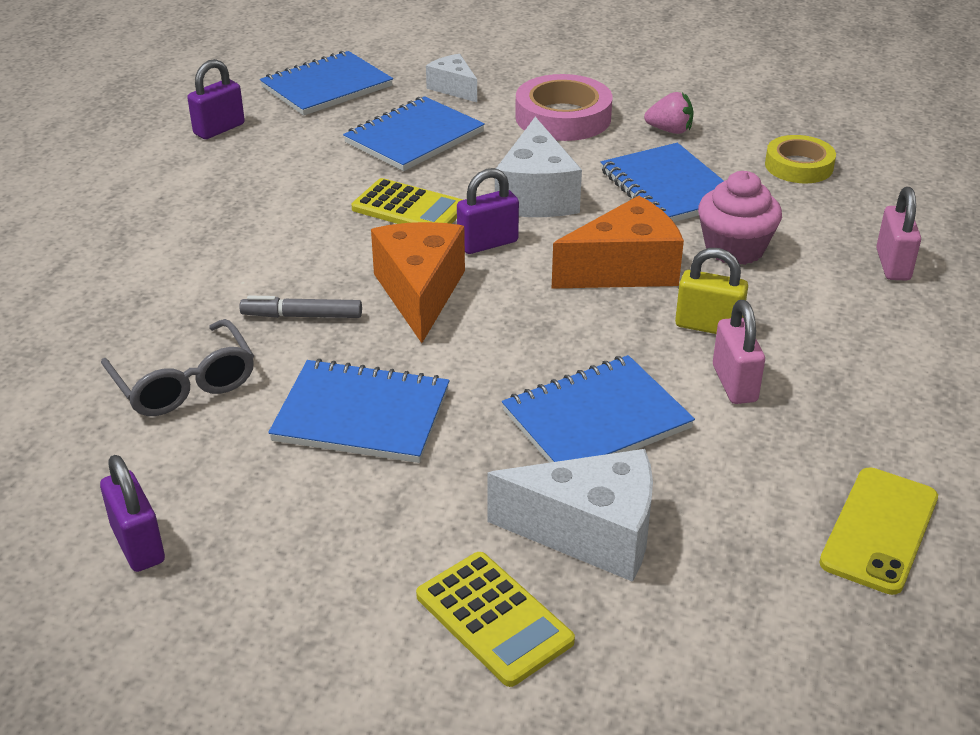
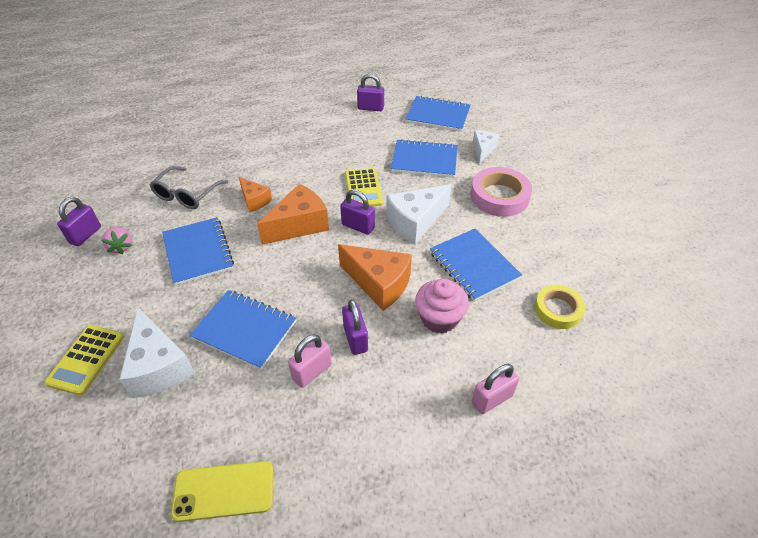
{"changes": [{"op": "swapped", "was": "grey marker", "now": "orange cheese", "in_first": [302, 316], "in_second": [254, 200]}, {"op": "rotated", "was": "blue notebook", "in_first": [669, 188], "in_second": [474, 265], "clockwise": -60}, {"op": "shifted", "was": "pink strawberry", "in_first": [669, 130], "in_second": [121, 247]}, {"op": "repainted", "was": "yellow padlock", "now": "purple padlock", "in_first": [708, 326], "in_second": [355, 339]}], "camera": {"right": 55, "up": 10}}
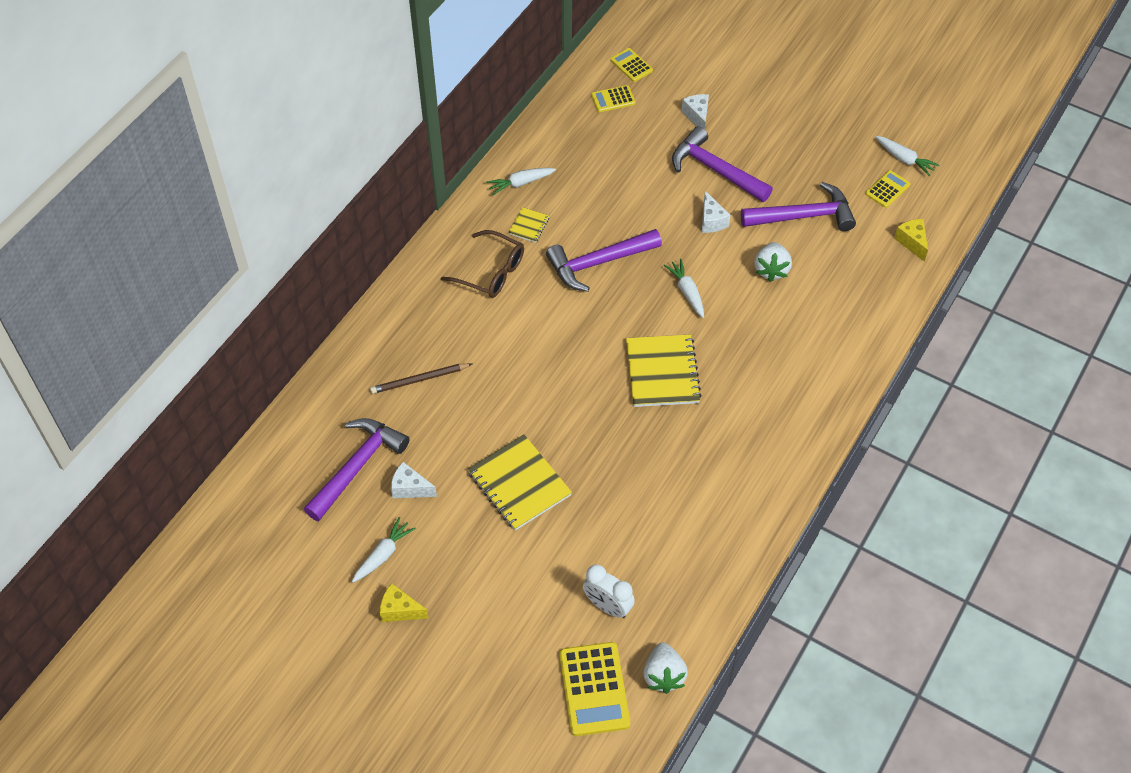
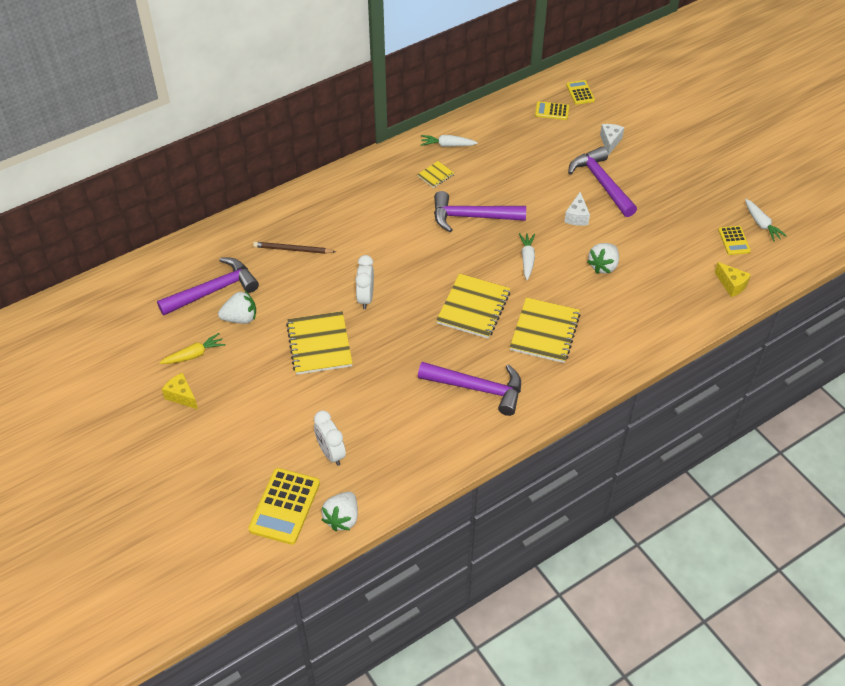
{"changes": [{"op": "repainted", "was": "white carrot", "now": "yellow carrot", "in_first": [383, 554], "in_second": [194, 355]}, {"op": "swapped", "was": "white cheese", "now": "white strawberry", "in_first": [410, 488], "in_second": [240, 318]}, {"op": "gone", "was": "brown glasses", "in_first": [491, 272]}, {"op": "shifted", "was": "purple hammer", "in_first": [803, 216], "in_second": [477, 388]}, {"op": "rotated", "was": "yellow calculator", "in_first": [887, 189], "in_second": [734, 241], "clockwise": 105}, {"op": "rotated", "was": "yellow cheese", "in_first": [912, 242], "in_second": [731, 285], "clockwise": 135}, {"op": "new", "now": "white clock", "in_second": [365, 298]}, {"op": "new", "now": "yellow notebook", "in_second": [544, 332]}], "camera": {"right": 25, "up": -5}}
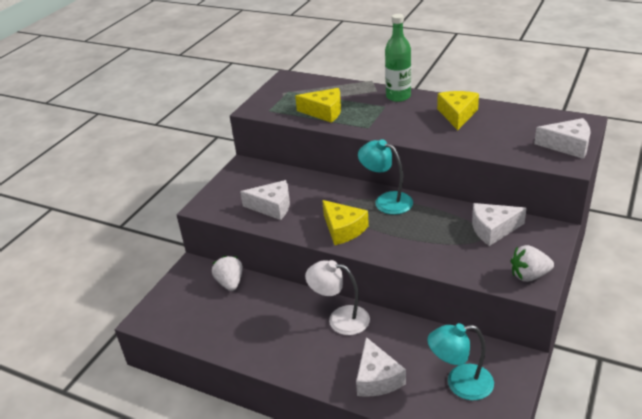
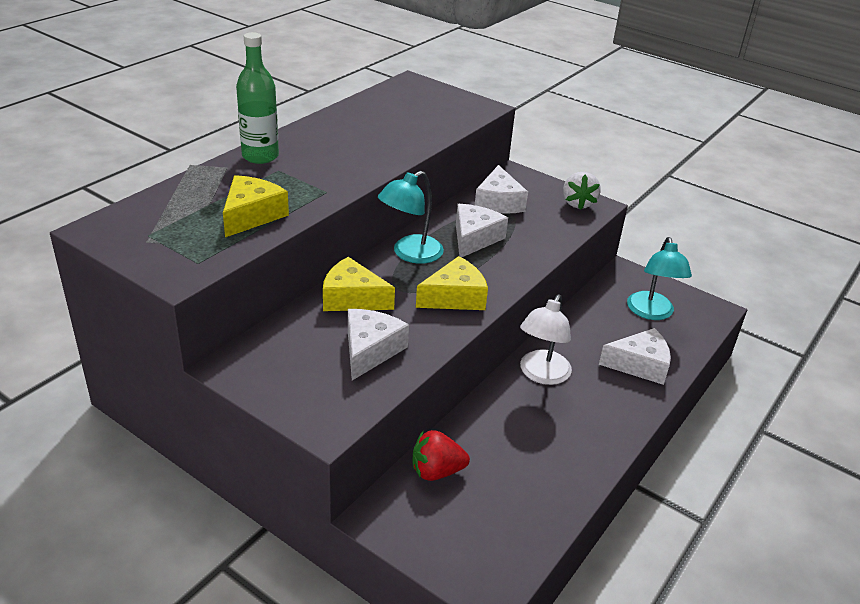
{"changes": [{"op": "repainted", "was": "white strawberry", "now": "red strawberry", "in_first": [230, 283], "in_second": [436, 471]}, {"op": "shifted", "was": "yellow cheese", "in_first": [457, 115], "in_second": [352, 298]}, {"op": "shifted", "was": "white cheese", "in_first": [568, 145], "in_second": [474, 238]}], "camera": {"right": -85, "up": 0}}
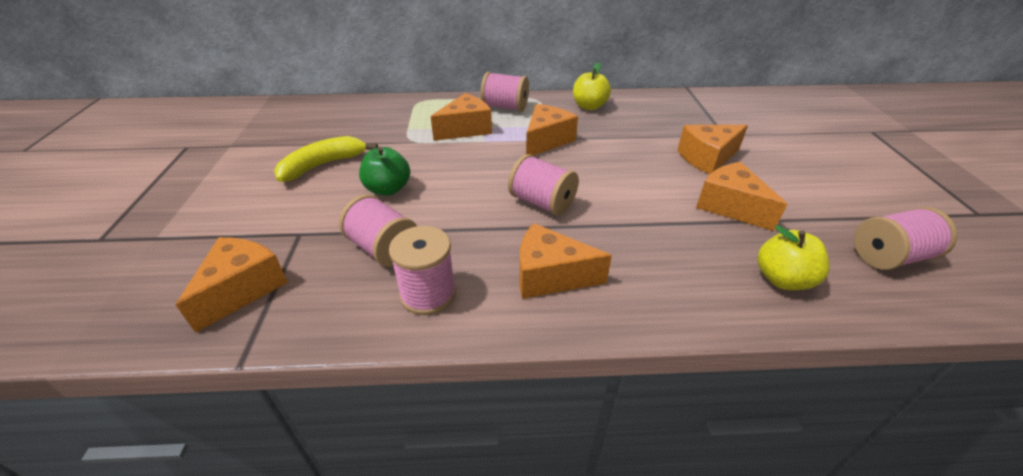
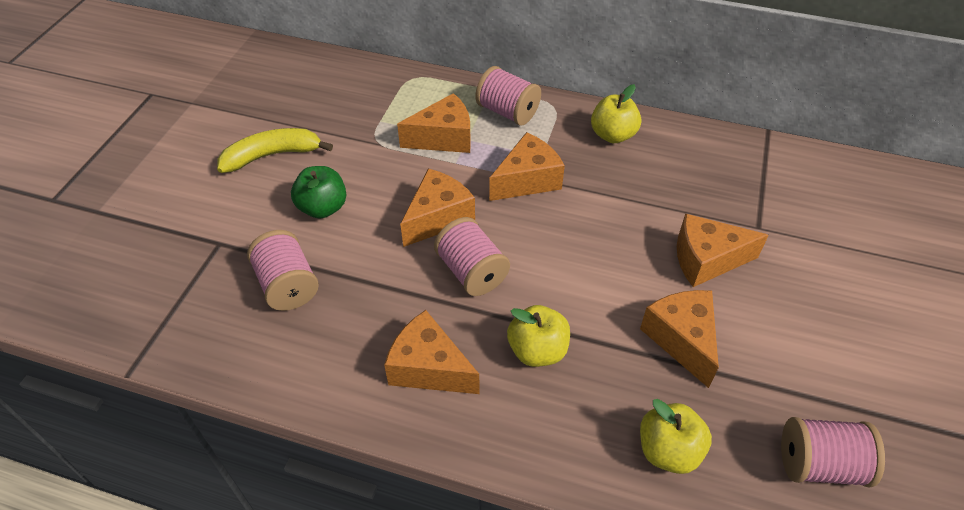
{"changes": [{"op": "shifted", "was": "orange cheese", "in_first": [242, 289], "in_second": [438, 218]}, {"op": "gone", "was": "pink spool", "in_first": [428, 294]}, {"op": "new", "now": "yellow apple", "in_second": [537, 350]}], "camera": {"right": 20, "up": 10}}
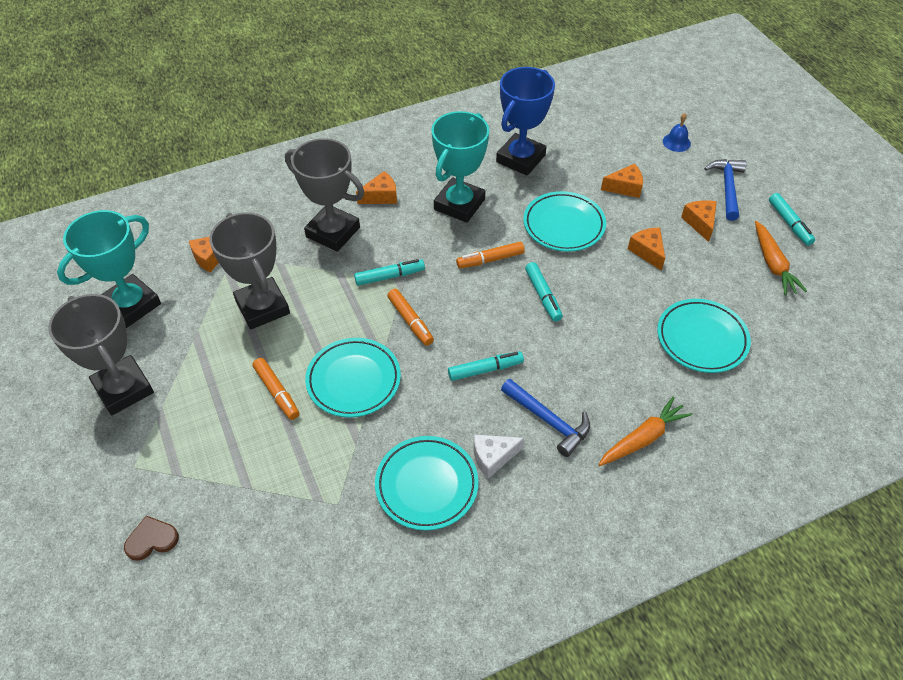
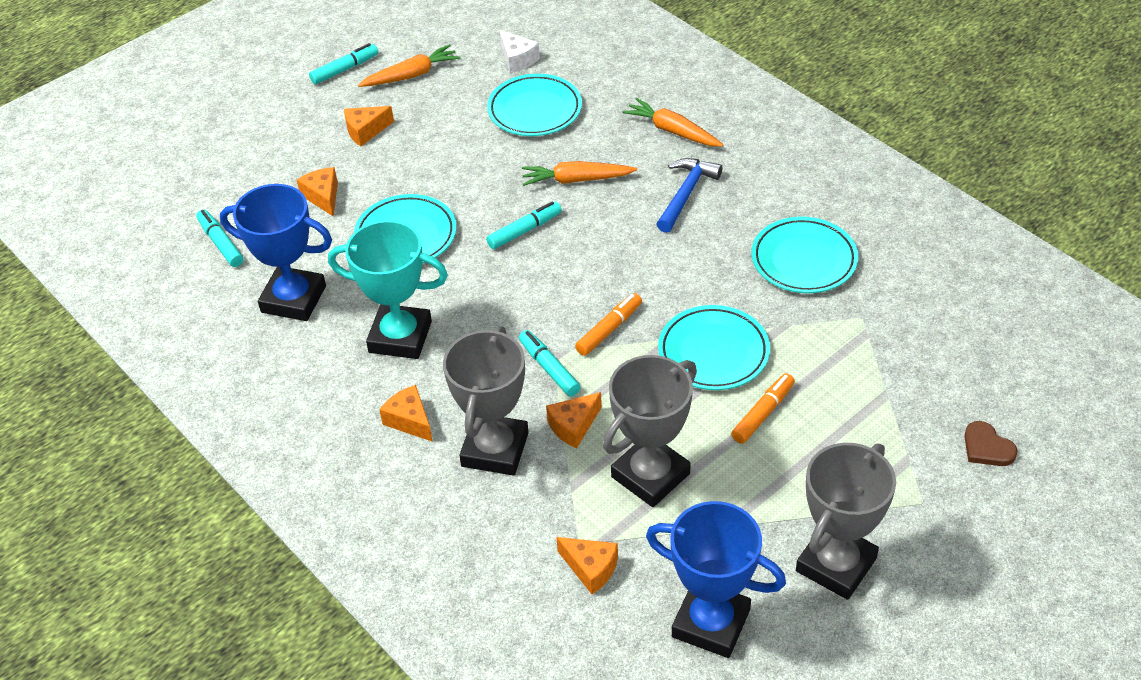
{"changes": [{"op": "repainted", "was": "turquoise trophy", "now": "blue trophy", "in_first": [131, 305], "in_second": [711, 623]}, {"op": "shifted", "was": "turquoise marker", "in_first": [485, 370], "in_second": [221, 243]}, {"op": "gone", "was": "orange marker", "in_first": [490, 260]}, {"op": "shifted", "was": "white cheese", "in_first": [493, 457], "in_second": [517, 59]}, {"op": "shifted", "was": "orange cheese", "in_first": [647, 252], "in_second": [573, 426]}, {"op": "gone", "was": "blue bell", "in_first": [676, 142]}, {"op": "gone", "was": "blue hammer", "in_first": [727, 187]}, {"op": "new", "now": "orange carrot", "in_second": [576, 180]}], "camera": {"right": -105, "up": -5}}
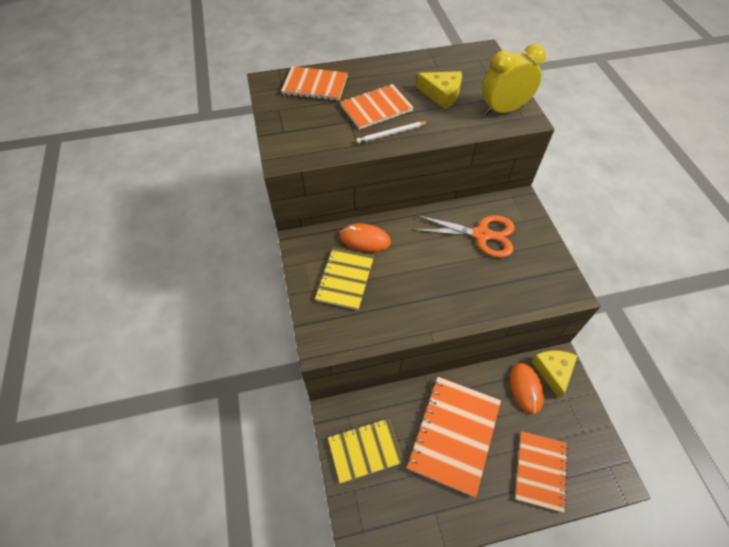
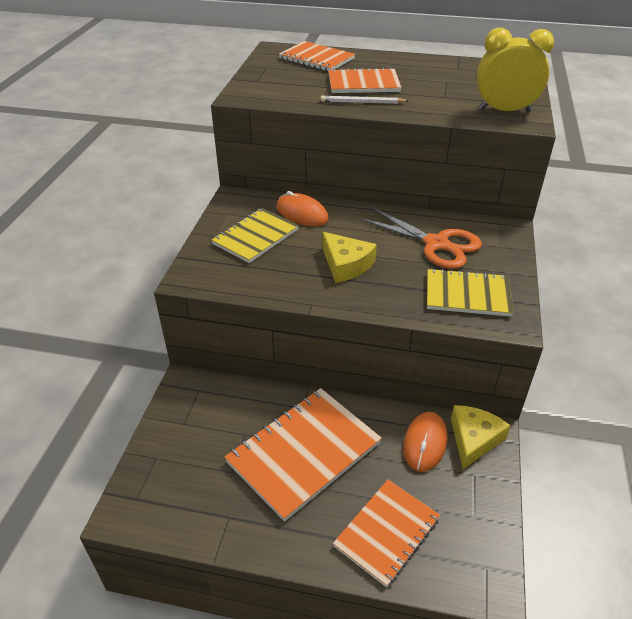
{"changes": [{"op": "shifted", "was": "yellow notebook", "in_first": [364, 450], "in_second": [467, 294]}, {"op": "shifted", "was": "yellow cheese", "in_first": [442, 94], "in_second": [346, 265]}], "camera": {"right": 25, "up": -15}}
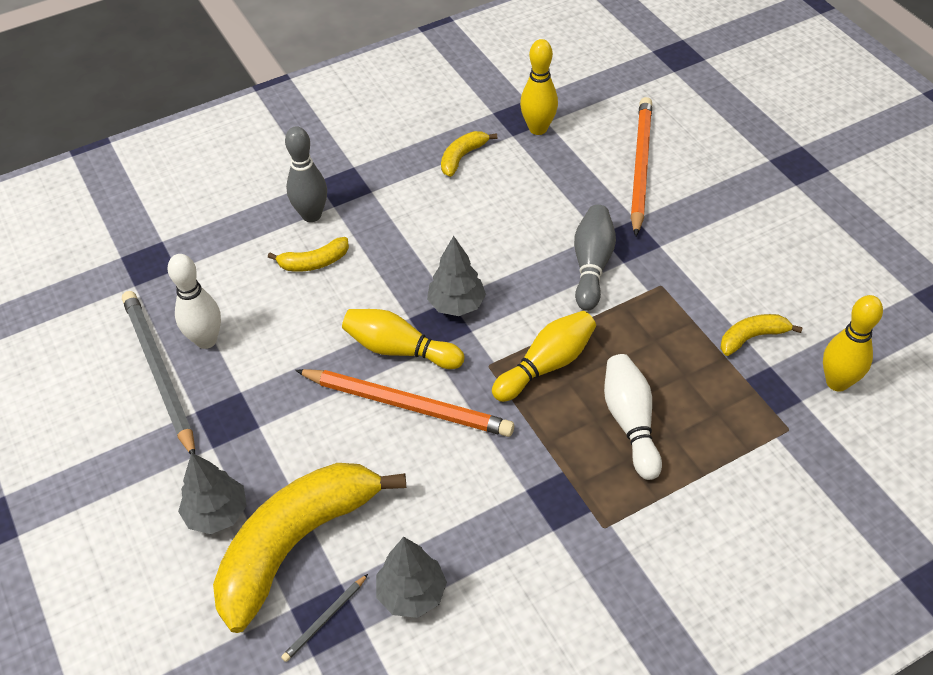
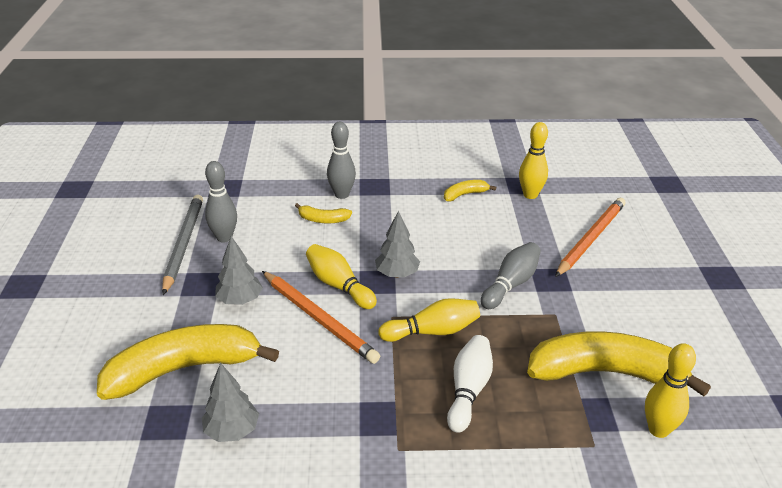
{"changes": [{"op": "repainted", "was": "white bowling pin", "now": "grey bowling pin", "in_first": [206, 340], "in_second": [224, 238]}, {"op": "shifted", "was": "grey tree", "in_first": [217, 513], "in_second": [240, 300]}, {"op": "gone", "was": "grey pencil", "in_first": [325, 619]}, {"op": "scaled", "was": "yellow banana", "in_first": [752, 337], "in_second": [605, 373], "ratio": 2.29}], "camera": {"right": 25, "up": -15}}
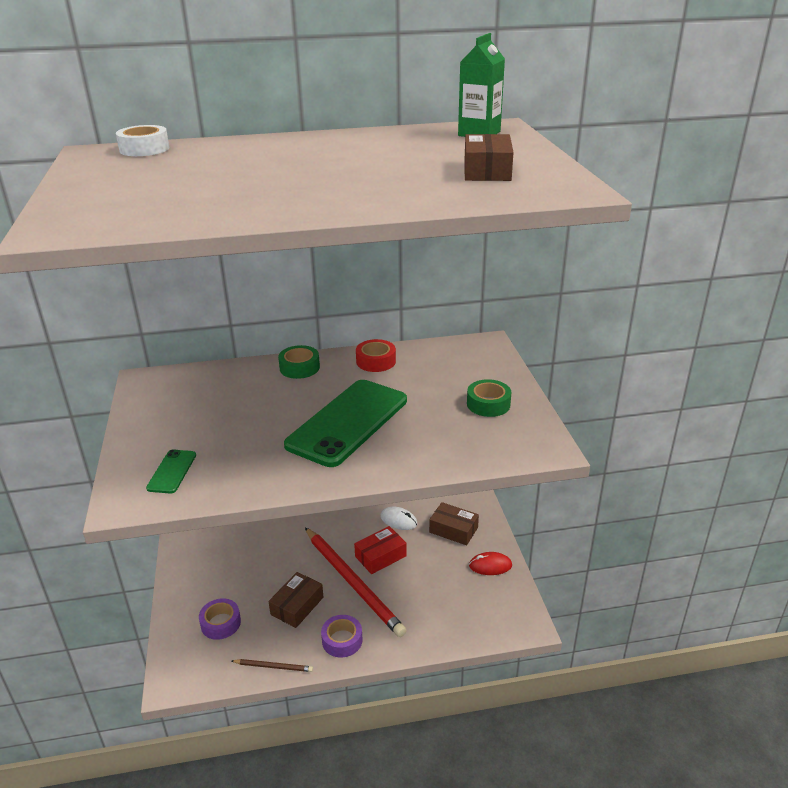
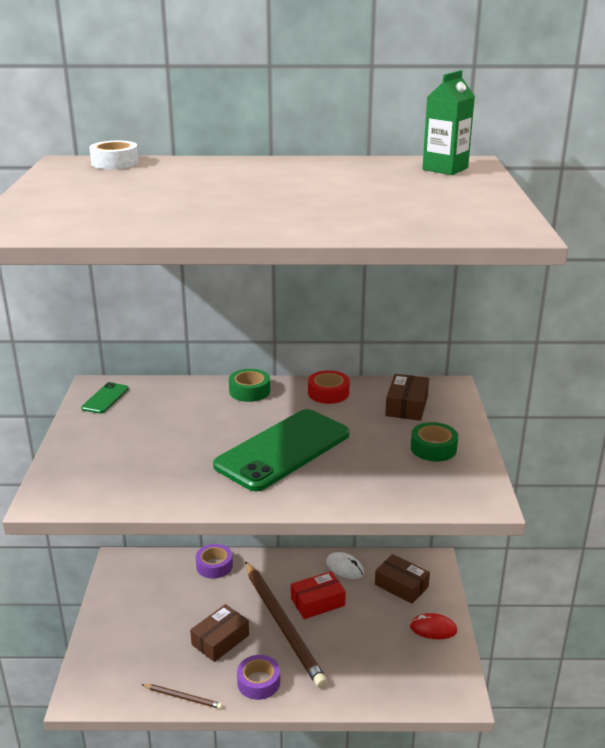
{"changes": [{"op": "shifted", "was": "green phone", "in_first": [172, 471], "in_second": [105, 398]}, {"op": "shifted", "was": "purple tape", "in_first": [220, 623], "in_second": [214, 566]}, {"op": "repainted", "was": "red pencil", "now": "brown pencil", "in_first": [353, 582], "in_second": [282, 625]}, {"op": "shifted", "was": "brown box", "in_first": [487, 171], "in_second": [406, 406]}], "camera": {"right": 10, "up": -5}}
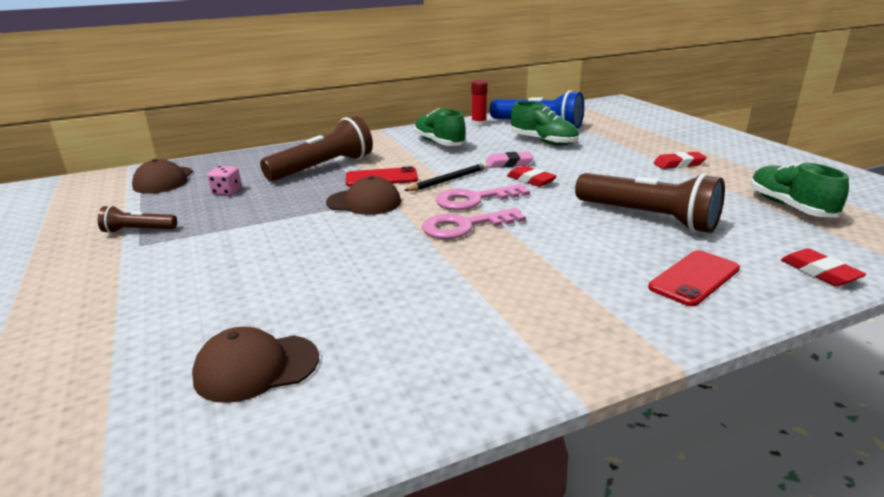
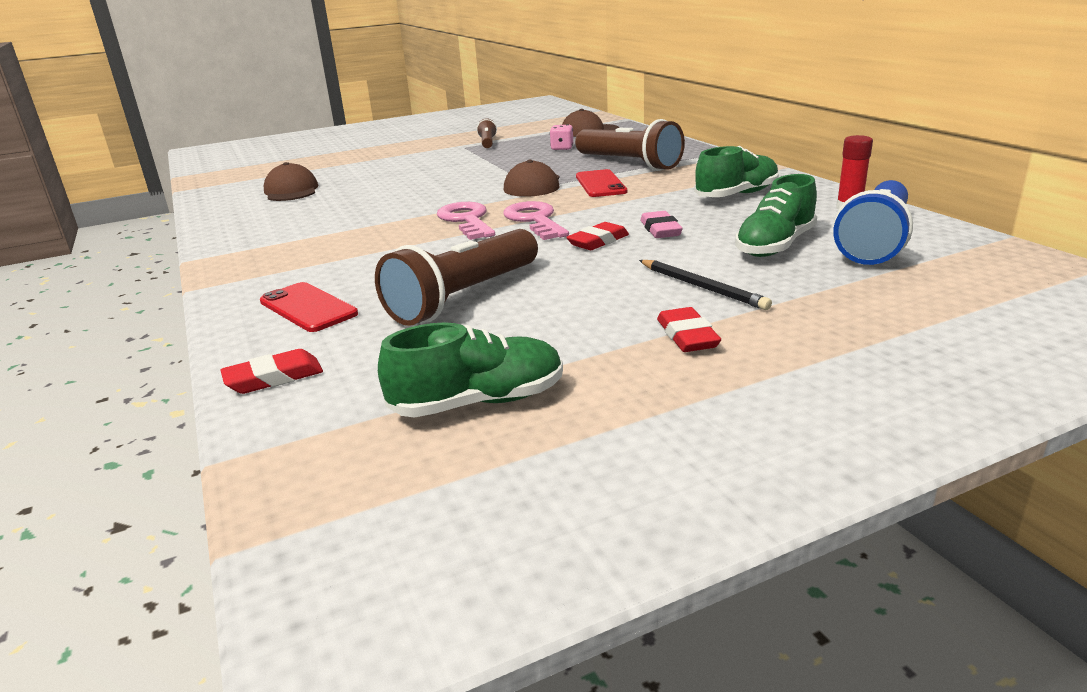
{"changes": [{"op": "shifted", "was": "black pencil", "in_first": [448, 180], "in_second": [701, 287]}], "camera": {"right": 90, "up": 0}}
